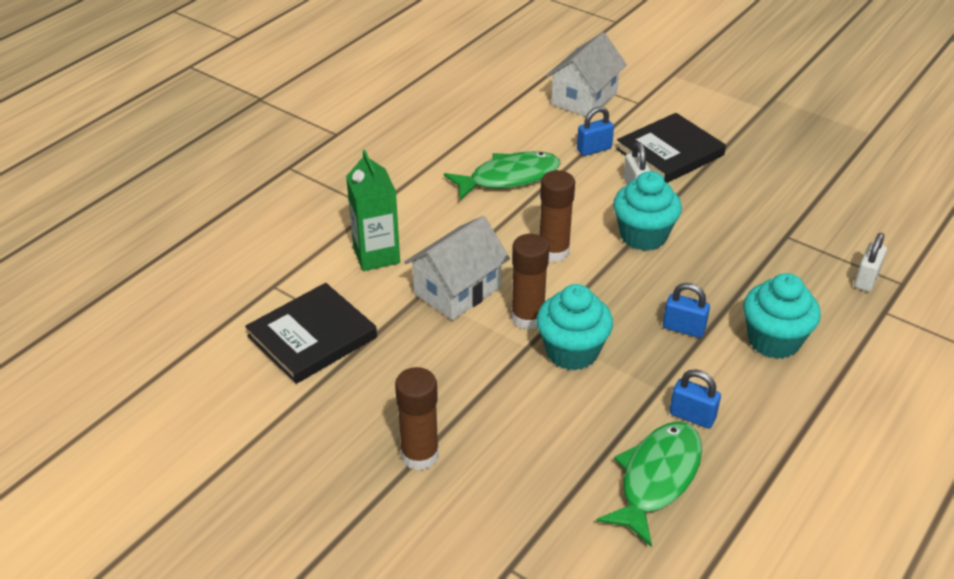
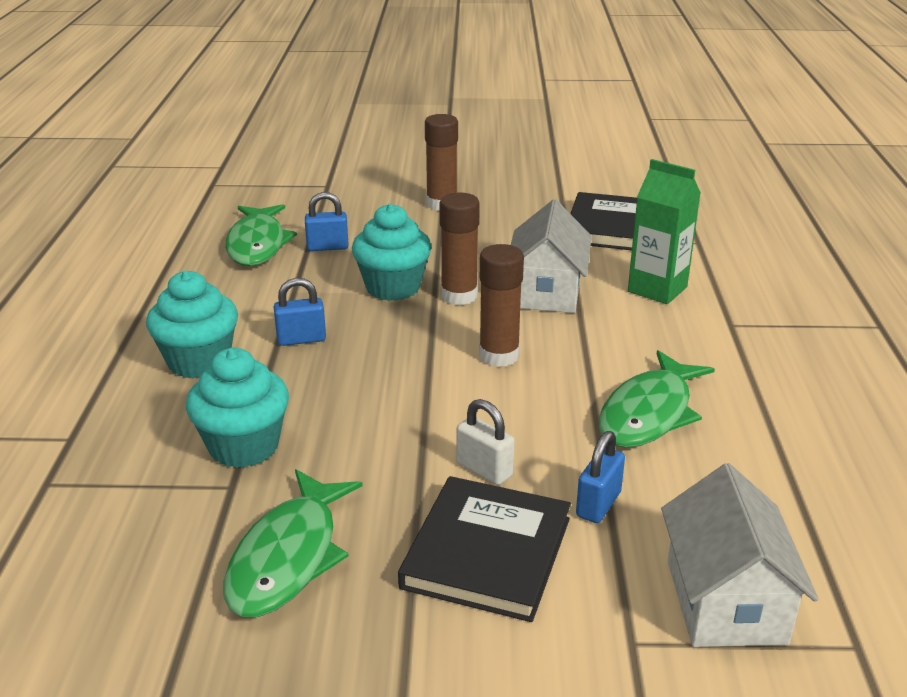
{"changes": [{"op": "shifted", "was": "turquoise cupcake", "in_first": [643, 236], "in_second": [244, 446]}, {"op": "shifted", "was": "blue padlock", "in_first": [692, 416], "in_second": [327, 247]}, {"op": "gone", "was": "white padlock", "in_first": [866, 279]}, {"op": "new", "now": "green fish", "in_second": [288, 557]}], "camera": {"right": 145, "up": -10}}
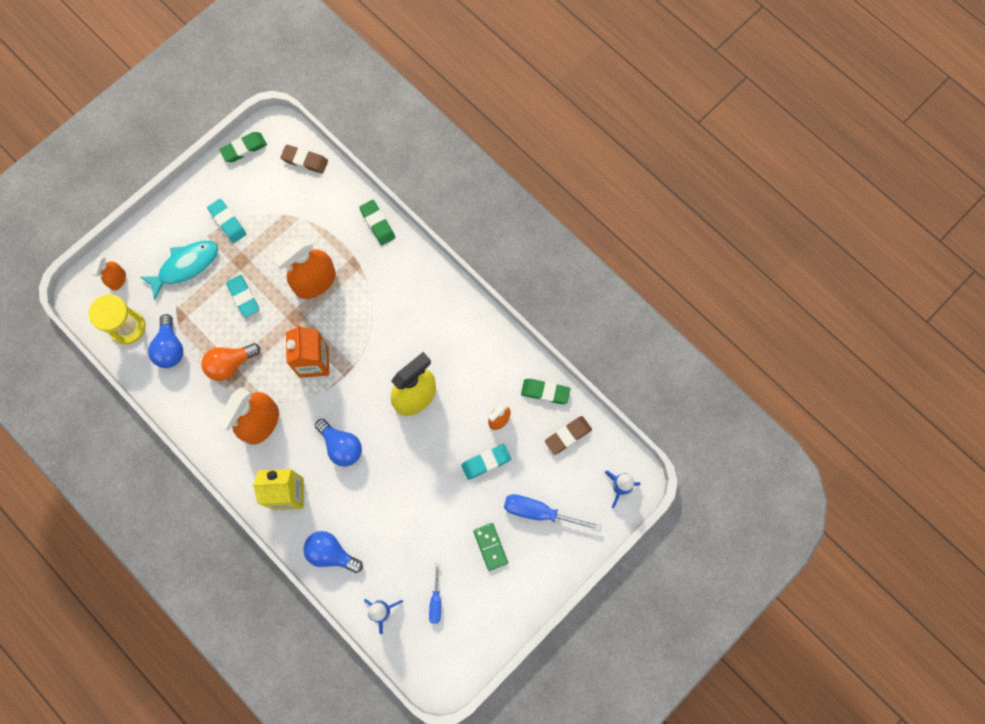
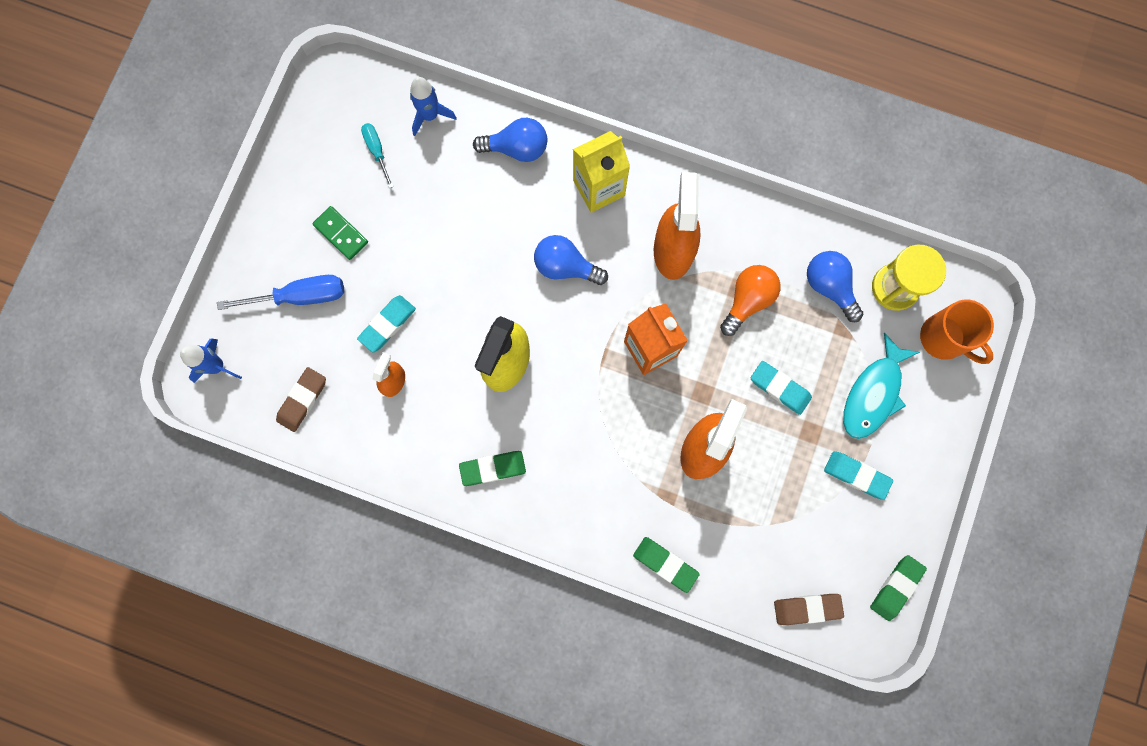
{"changes": [{"op": "swapped", "was": "orange spray bottle", "now": "orange mug", "in_first": [118, 279], "in_second": [944, 338]}, {"op": "repainted", "was": "blue screwdriver", "now": "turquoise screwdriver", "in_first": [435, 601], "in_second": [376, 150]}, {"op": "shifted", "was": "green eraser", "in_first": [545, 392], "in_second": [493, 468]}], "camera": {"right": 155, "up": 5}}
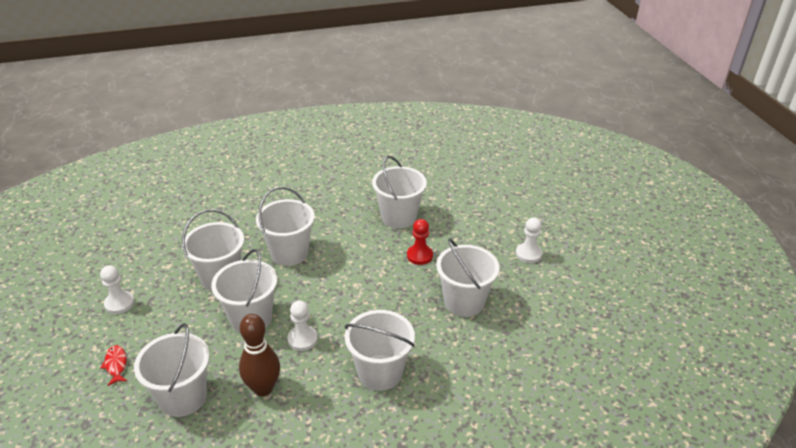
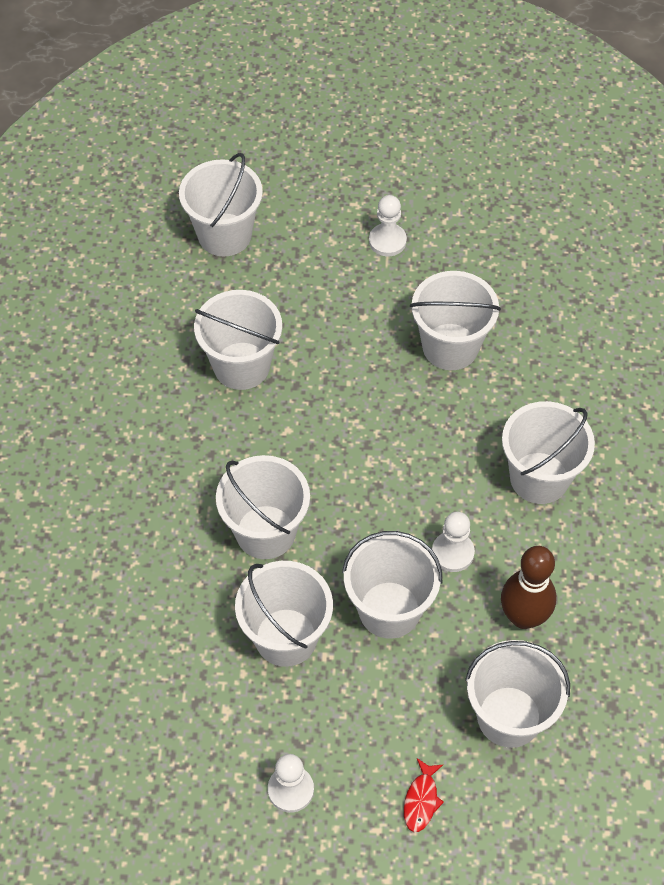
{"changes": [{"op": "rotated", "was": "red fish", "in_first": [116, 365], "in_second": [421, 800], "clockwise": -75}, {"op": "gone", "was": "red pawn", "in_first": [419, 255]}, {"op": "new", "now": "white bucket", "in_second": [224, 235]}], "camera": {"right": -70, "up": 20}}
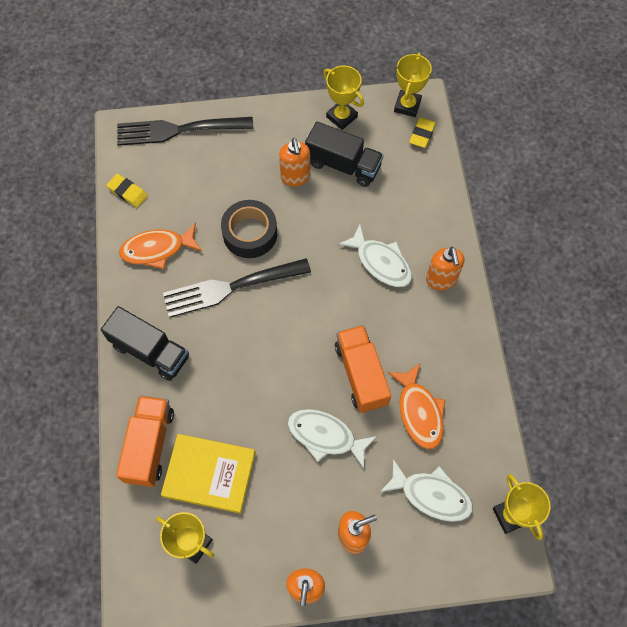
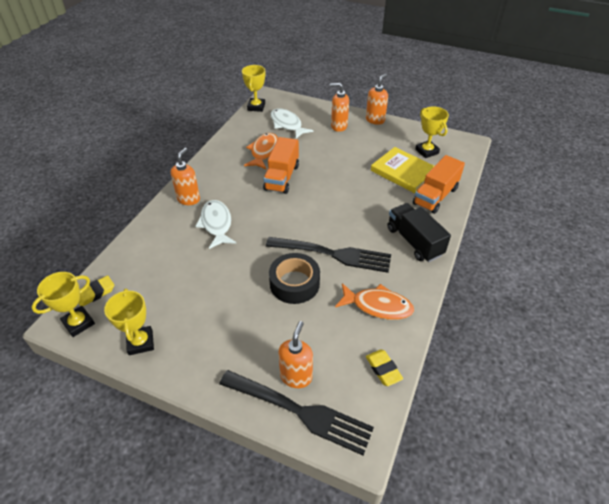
{"changes": [{"op": "shifted", "was": "orange soap dispenser", "in_first": [295, 177], "in_second": [296, 376]}, {"op": "gone", "was": "white fish", "in_first": [325, 436]}, {"op": "gone", "was": "black truck", "in_first": [343, 165]}], "camera": {"right": -150, "up": -20}}
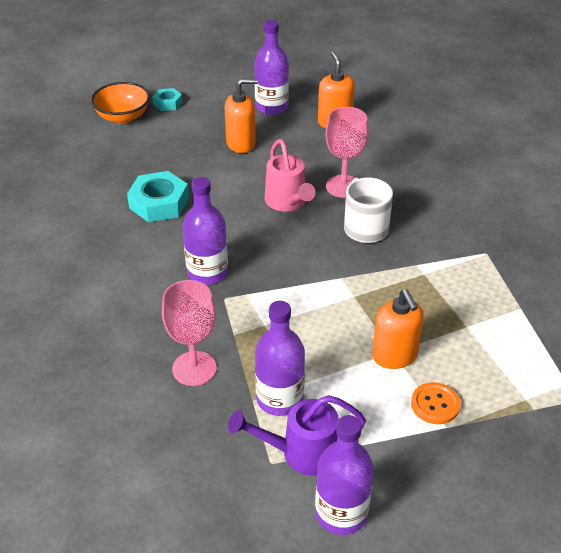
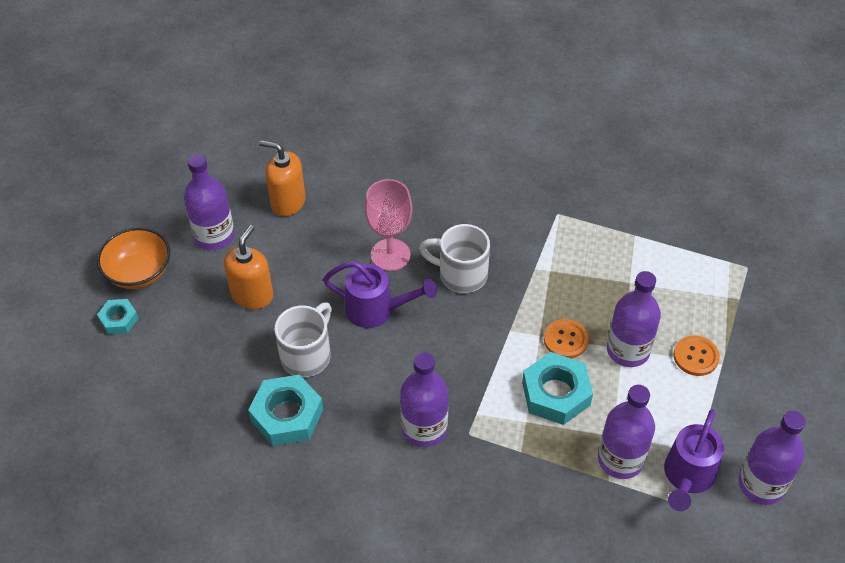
{"changes": [{"op": "shifted", "was": "orange bowl", "in_first": [123, 117], "in_second": [139, 272]}, {"op": "gone", "was": "pink goblet", "in_first": [194, 368]}, {"op": "repainted", "was": "pink watering can", "now": "purple watering can", "in_first": [287, 202], "in_second": [376, 310]}, {"op": "swapped", "was": "orange soap dispenser", "now": "purple bottle", "in_first": [394, 356], "in_second": [628, 350]}, {"op": "new", "now": "white mug", "in_second": [307, 355]}, {"op": "new", "now": "turquoise nut", "in_second": [556, 393]}, {"op": "new", "now": "orange button", "in_second": [565, 340]}], "camera": {"right": -55, "up": 10}}
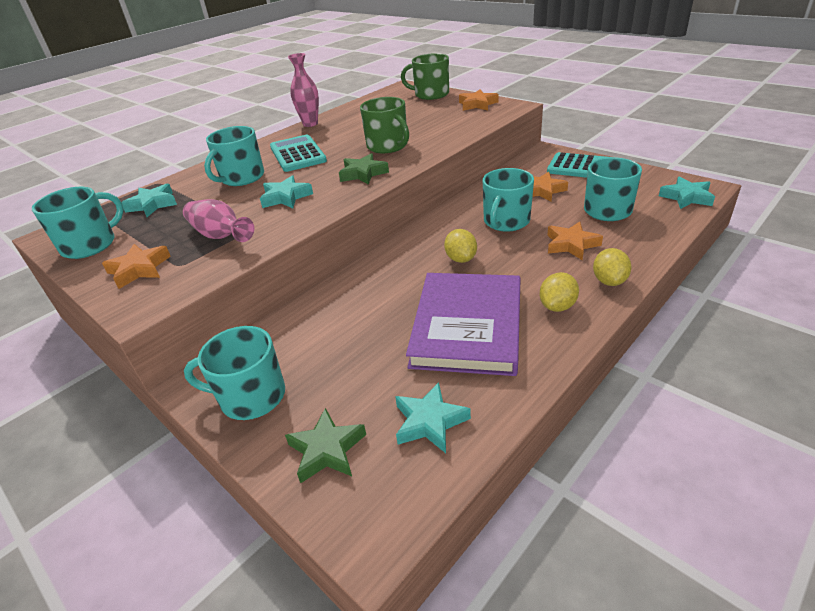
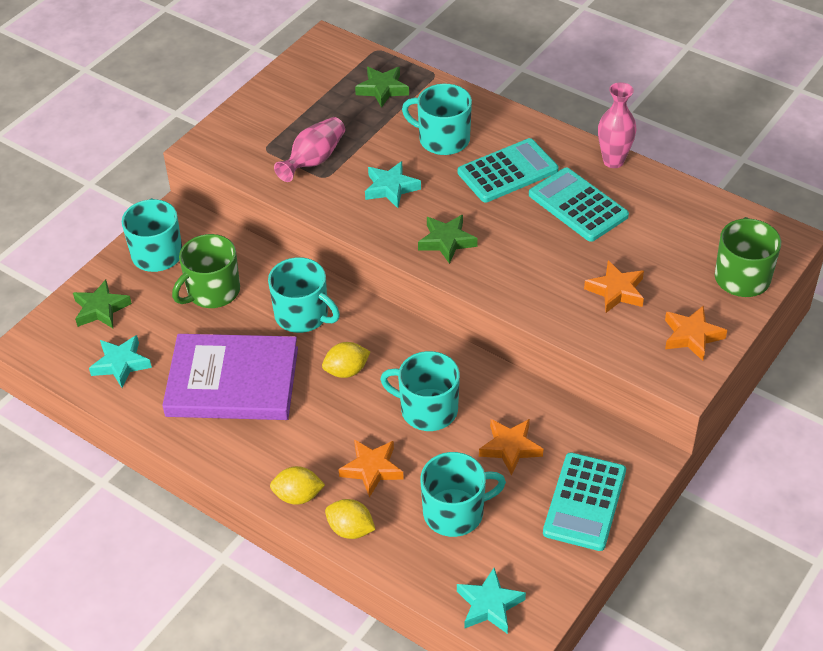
{"changes": [{"op": "shifted", "was": "turquoise mug", "in_first": [90, 245], "in_second": [302, 315]}, {"op": "shifted", "was": "orange star", "in_first": [139, 269], "in_second": [616, 291]}, {"op": "repainted", "was": "turquoise star", "now": "green star", "in_first": [153, 204], "in_second": [382, 89]}, {"op": "shifted", "was": "green mug", "in_first": [388, 146], "in_second": [212, 291]}, {"op": "shifted", "was": "yellow lemon", "in_first": [557, 306], "in_second": [350, 529]}, {"op": "new", "now": "turquoise calculator", "in_second": [577, 205]}], "camera": {"right": 80, "up": 10}}
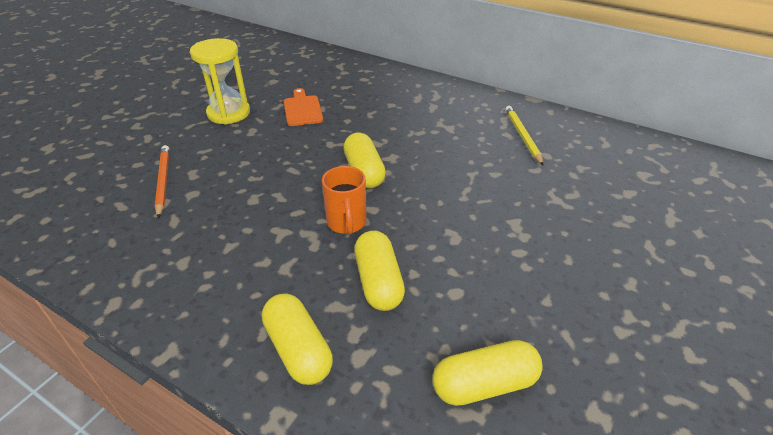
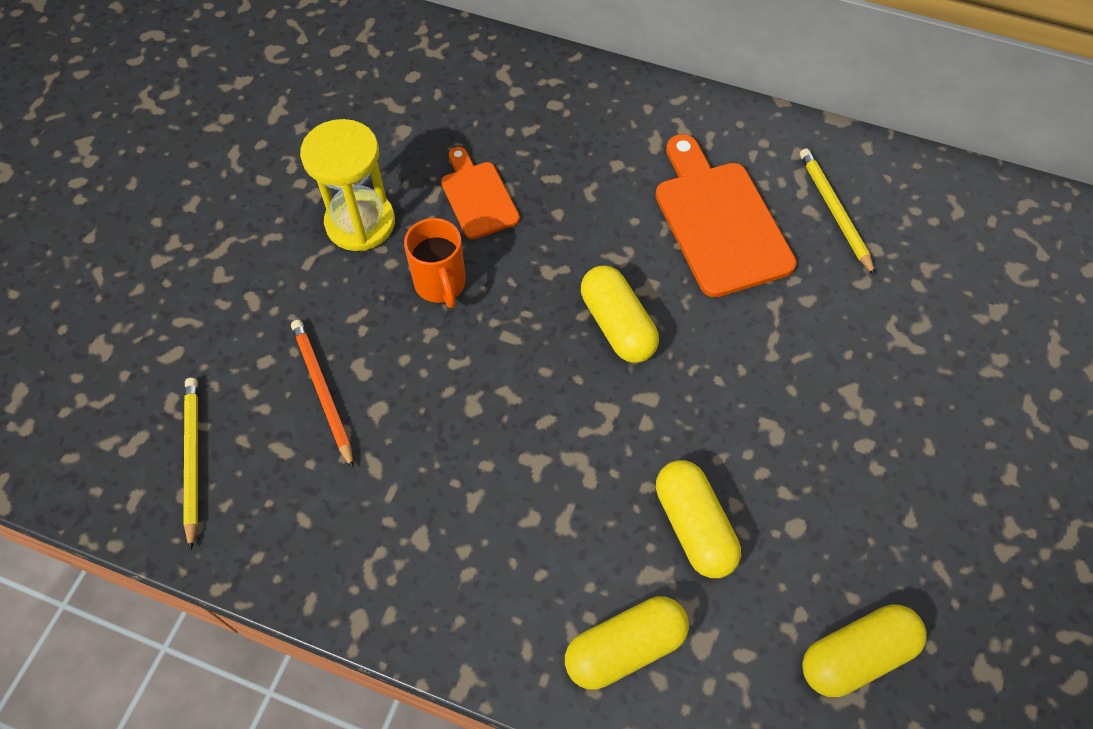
{"changes": [{"op": "rotated", "was": "yellow capsule", "in_first": [298, 349], "in_second": [625, 647], "clockwise": -75}, {"op": "shifted", "was": "orange mug", "in_first": [346, 223], "in_second": [440, 284]}, {"op": "new", "now": "yellow pencil", "in_second": [192, 460]}, {"op": "new", "now": "orange cutting board", "in_second": [719, 222]}], "camera": {"right": -10, "up": 20}}
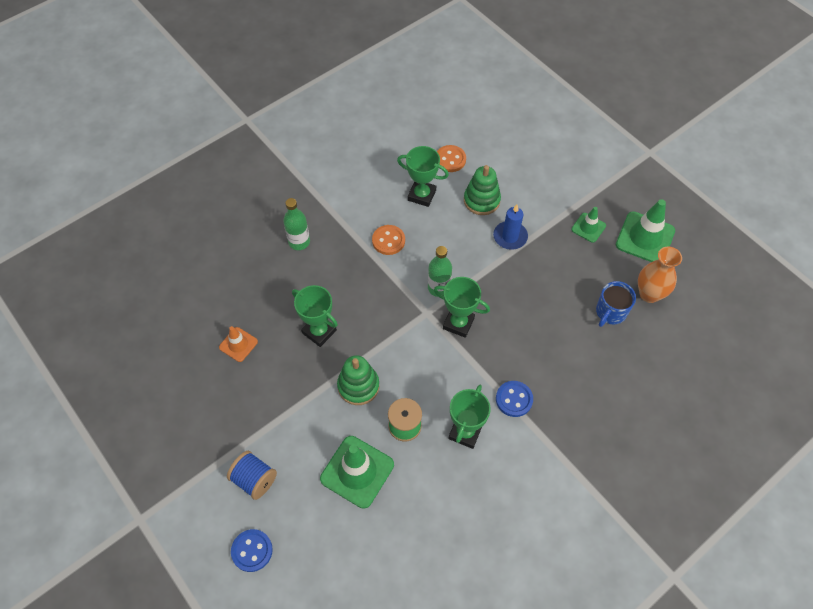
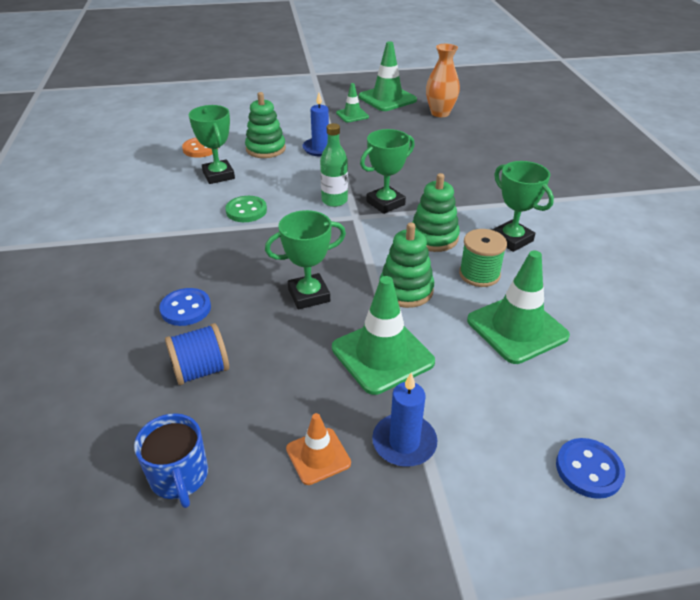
{"changes": [{"op": "shifted", "was": "orange traffic cone", "in_first": [238, 344], "in_second": [318, 456]}, {"op": "shifted", "was": "blue spool", "in_first": [254, 480], "in_second": [201, 370]}, {"op": "gone", "was": "green bottle", "in_first": [299, 242]}, {"op": "repainted", "was": "orange button", "now": "green button", "in_first": [388, 241], "in_second": [246, 211]}, {"op": "rotated", "was": "green trophy", "in_first": [421, 195], "in_second": [218, 175], "clockwise": -75}, {"op": "shifted", "was": "blue button", "in_first": [514, 399], "in_second": [186, 308]}, {"op": "shifted", "was": "blue mug", "in_first": [610, 312], "in_second": [179, 477]}, {"op": "new", "now": "green traffic cone", "in_second": [382, 355]}, {"op": "new", "now": "blue candle", "in_second": [404, 442]}, {"op": "new", "now": "green stacking toy", "in_second": [433, 237]}], "camera": {"right": -60, "up": -20}}
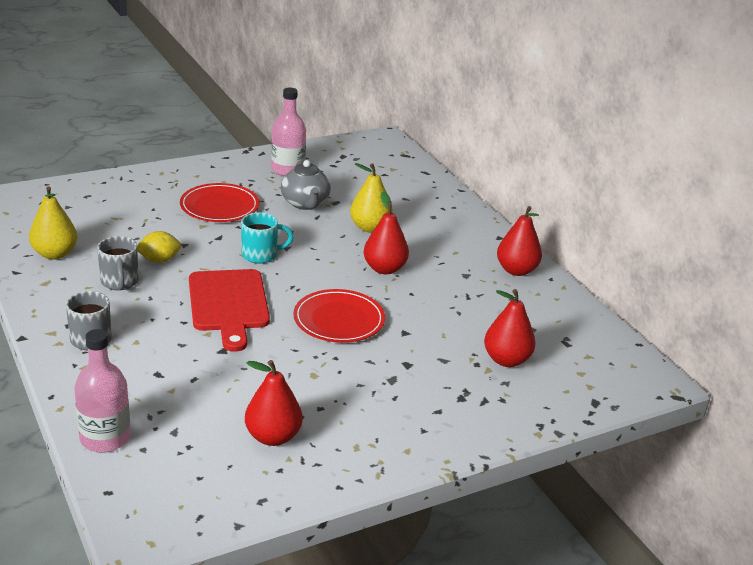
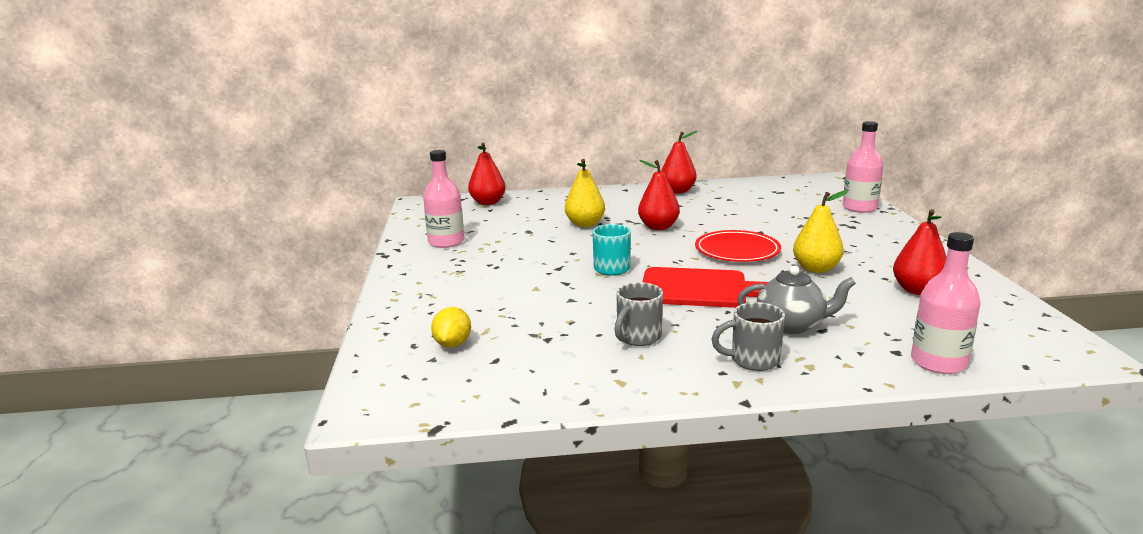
{"changes": [{"op": "shifted", "was": "yellow pear", "in_first": [55, 254], "in_second": [816, 269]}, {"op": "rotated", "was": "grey mug", "in_first": [119, 282], "in_second": [638, 337], "clockwise": 120}, {"op": "shifted", "was": "yellow lemon", "in_first": [159, 260], "in_second": [452, 344]}, {"op": "gone", "was": "red plate", "in_first": [219, 206]}, {"op": "shifted", "was": "grey teapot", "in_first": [305, 203], "in_second": [791, 325]}, {"op": "shifted", "was": "red pear", "in_first": [506, 360], "in_second": [487, 203]}, {"op": "new", "now": "pink bottle", "in_second": [859, 208]}], "camera": {"right": -65, "up": -10}}
